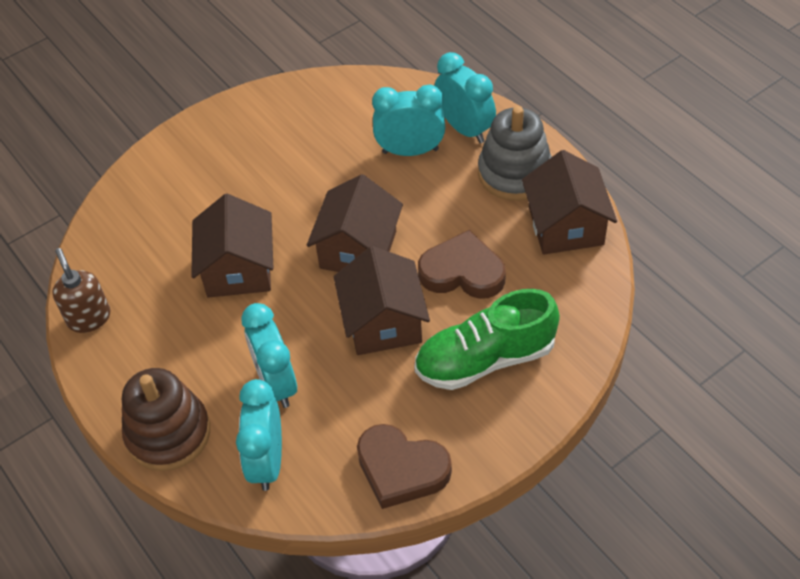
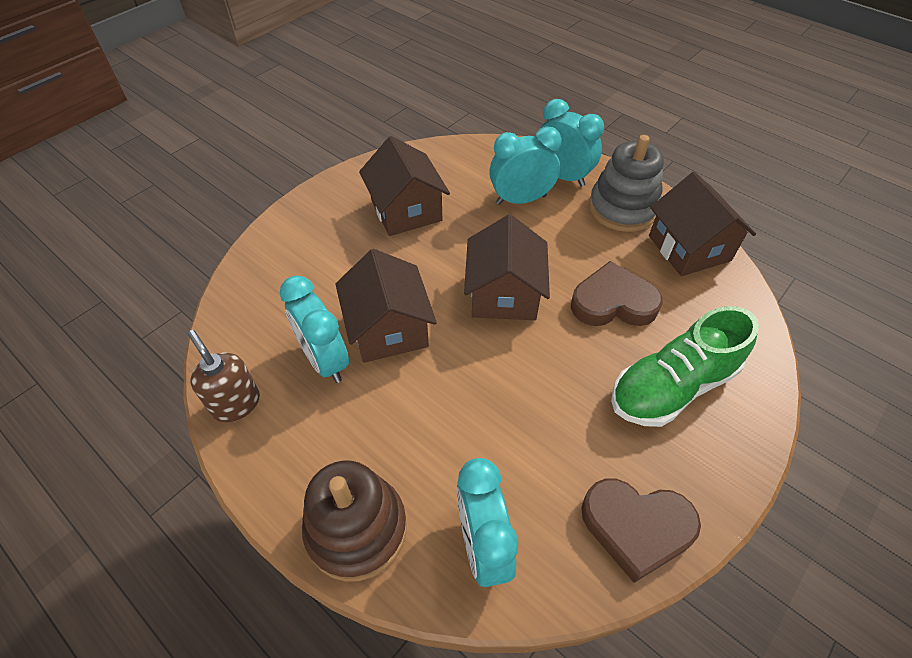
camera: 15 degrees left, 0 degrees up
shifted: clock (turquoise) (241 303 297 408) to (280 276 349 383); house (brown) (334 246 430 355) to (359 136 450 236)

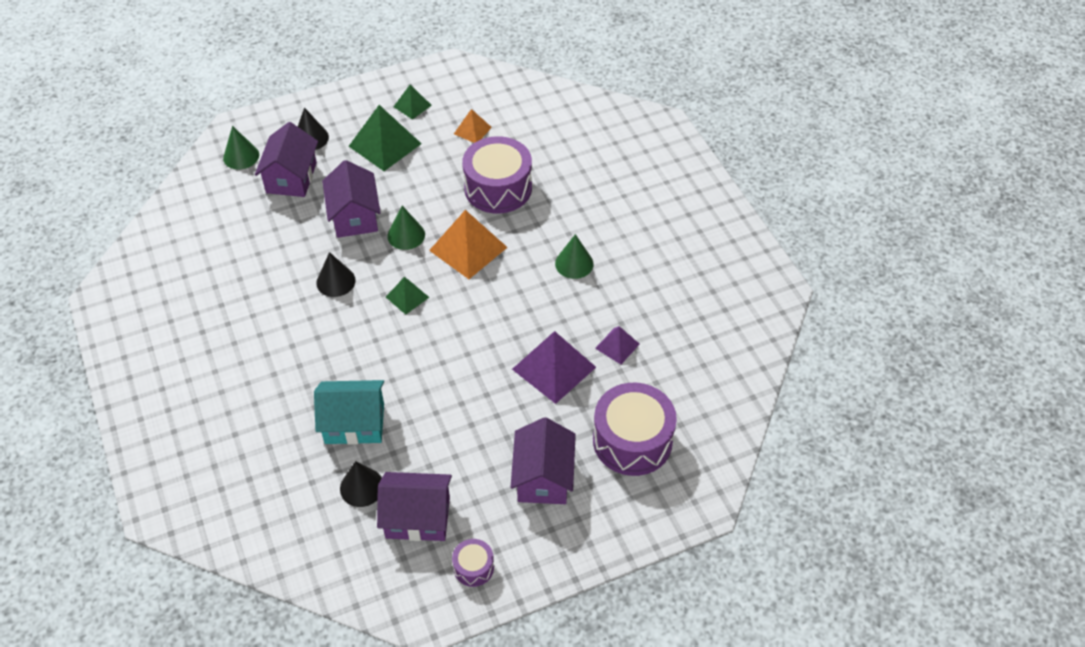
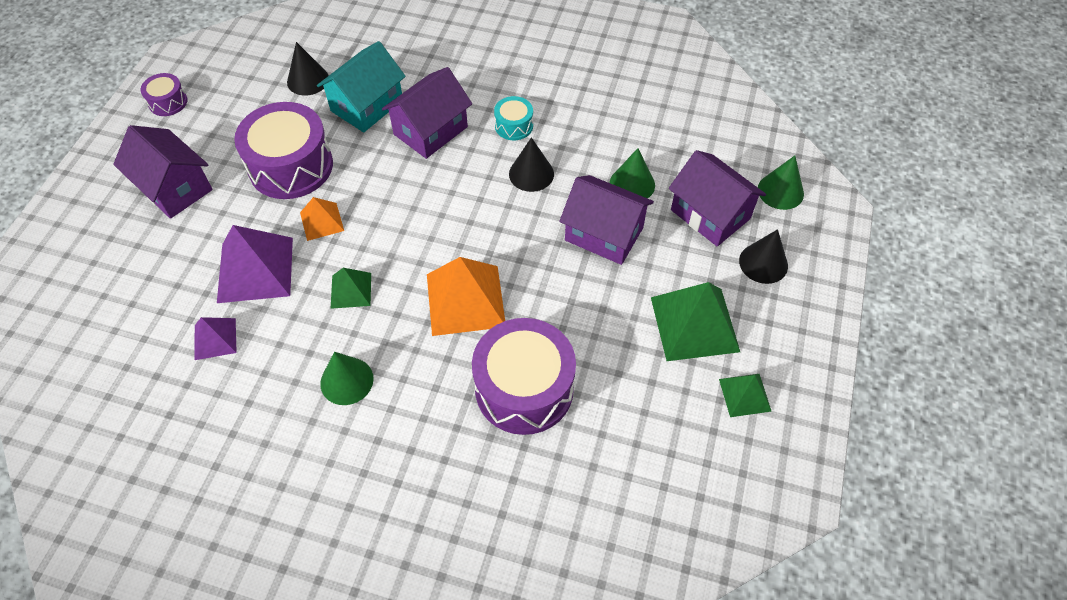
camera: 130 degrees right, 5 degrees up
new: drum (turquoise) (494 96 533 140)
shifted: house (purple) (377 472 452 541) to (382 67 472 159); pyramid (green) (386 277 429 315) to (331 268 371 309); cone (green) (387 206 425 250) to (610 148 655 198); pyramid (orange) (454 109 492 143) to (300 197 344 241); drum (purple) (593 383 677 476) to (234 102 333 199)

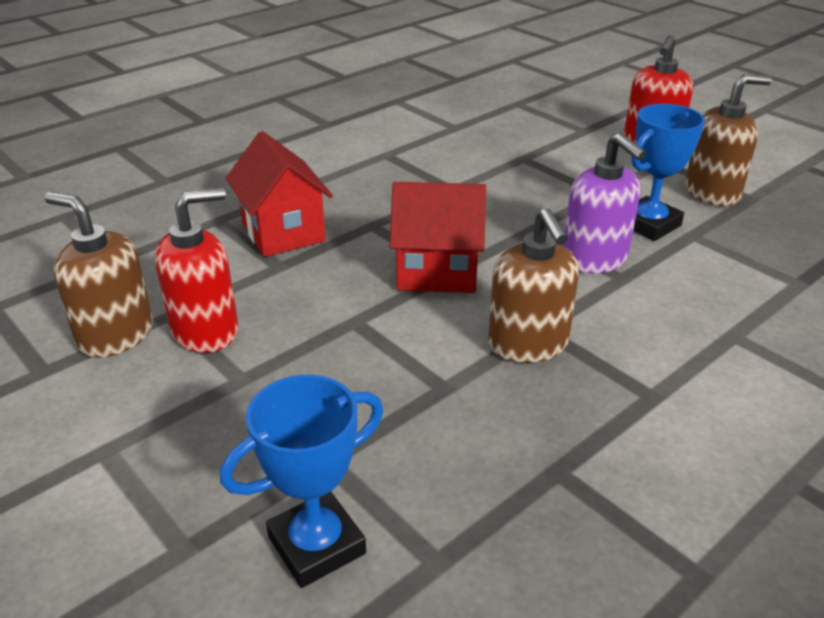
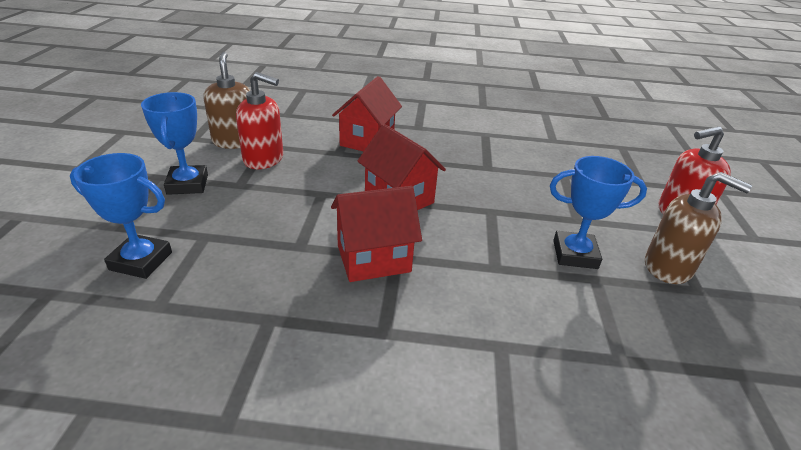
camera: 45 degrees right, 0 degrees up
gone: soap dispenser (purple) (563 133 646 274)
new: trophy (blue) (141 92 208 195)
swapped: soap dispenser (brown) (488 208 579 363) to house (red) (331 186 422 282)

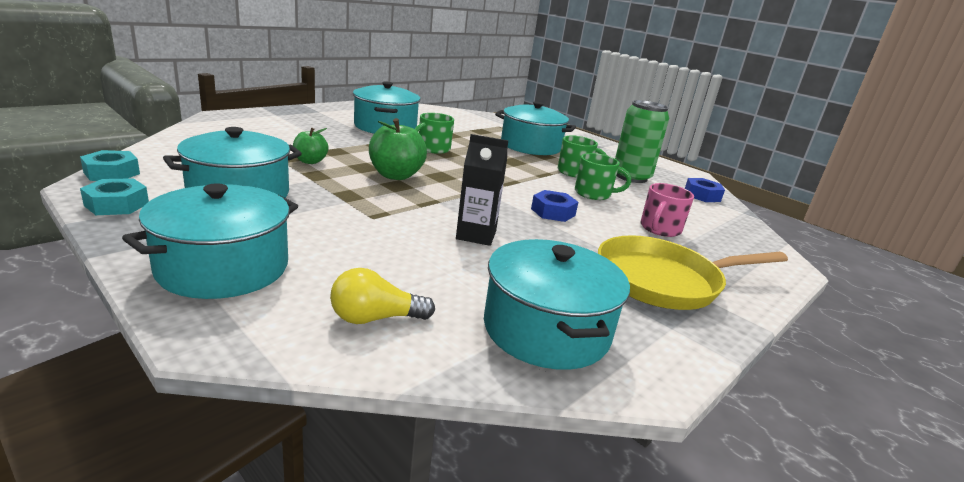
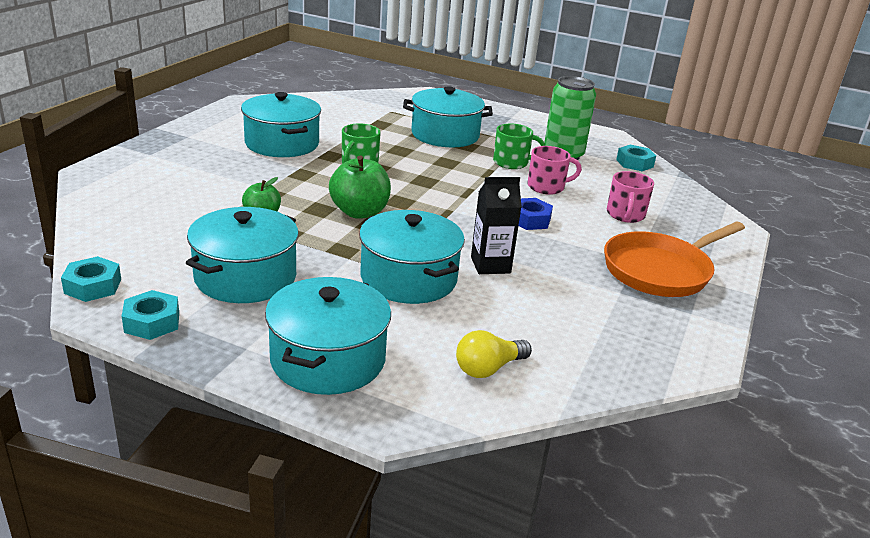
camera: 20 degrees left, 5 degrees up
shifted: pot (turquoise) (484 239 630 370) to (359 210 465 304)
repainted: mug (green) (575 153 631 200) to mug (pink) (527 146 582 195); pan (yellow) (598 235 788 310) to pan (orange) (604 222 745 297); nut (blue) (685 178 725 202) to nut (turquoise) (616 145 656 171)

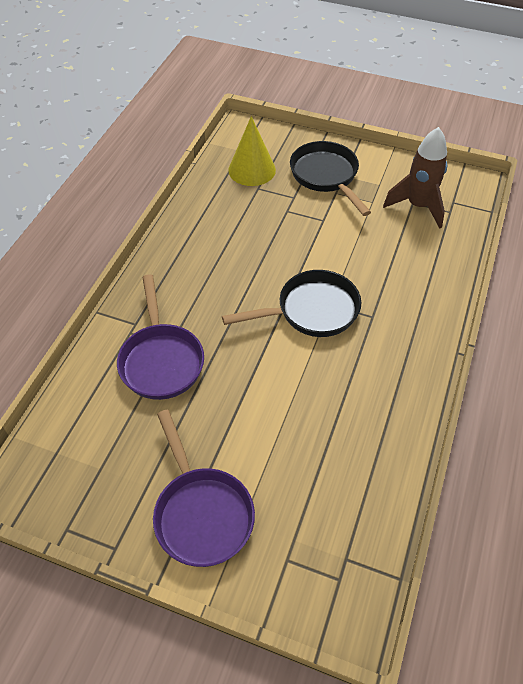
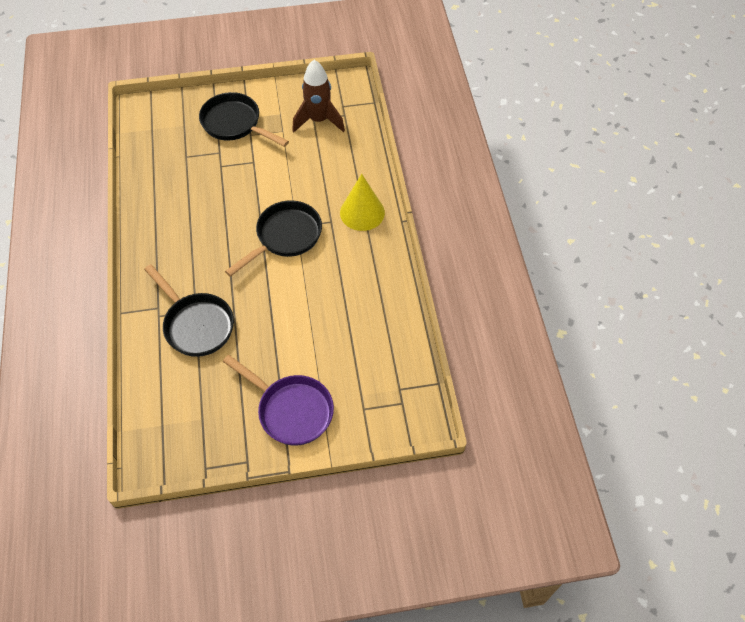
camera: 30 degrees left, 5 degrees up
shifted: cone (yellow) (228 116 276 186) to (340 174 385 231)
repainted: pan (purple) (117 274 204 400) to pan (black) (144 264 234 357)

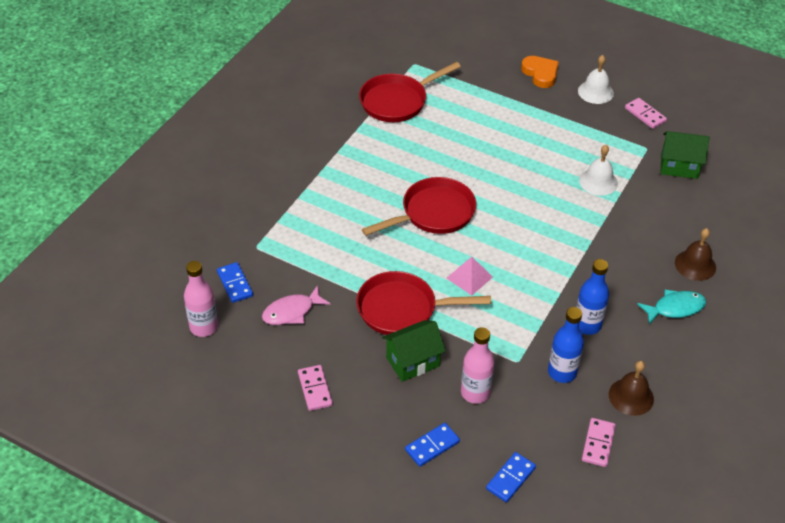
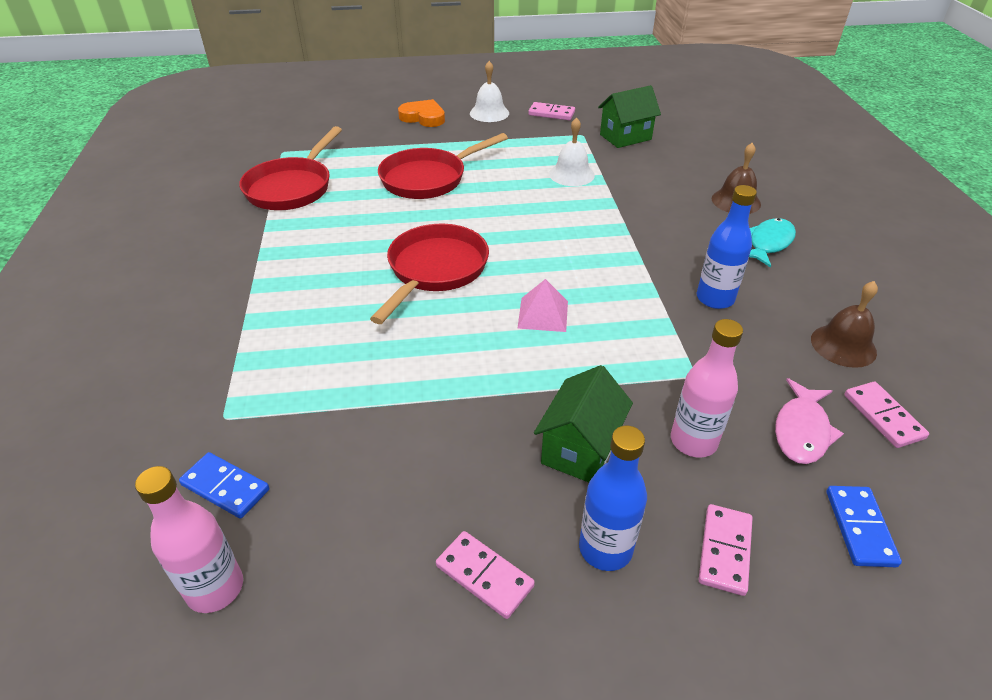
camera: 35 degrees left, 5 degrees down
shifted: fish (pink) (262 285 331 325) to (775 378 844 464); pan (red) (356 271 491 335) to (378 133 508 199); bottle (blue) (548 307 584 383) to (579 426 647 571)
repainted: domino (blue) (405 423 460 467) to domino (pink) (699 504 753 596)

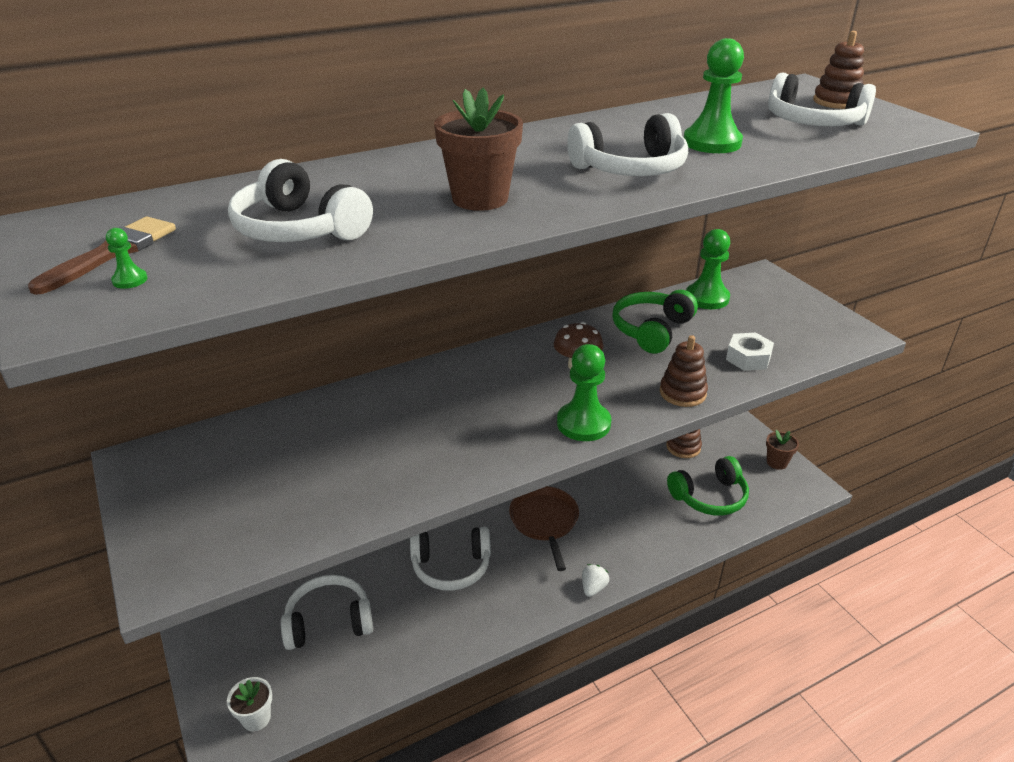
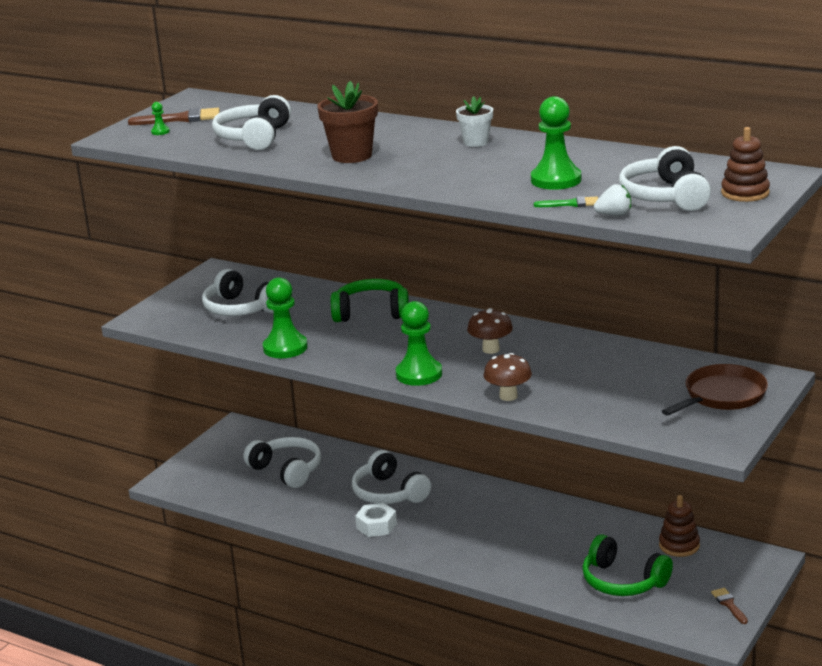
camera: 60 degrees right, 10 degrees down
new: brush (green) (534 196 598 207)
shifted: flower pot (white) (227 677 272 731) to (456 96 493 147); pan (brown) (509 486 579 571) to (662 364 768 416); headphones (white) (567 113 688 176) to (202 269 274 316); strawberry (white) (582 564 609 597) to (594 184 631 216); headphones (green) (612 290 698 354) to (331 279 409 322); pawn (green) (686 229 730 309) to (263 278 308 358); nut (white) (726 333 774 371) to (355 503 397 537)
swapped: stacking toy (brown) (660 335 708 407) to mushroom (brown) (484 353 532 401); flower pot (brown) (766 430 799 470) to brush (brown) (711 588 748 624)

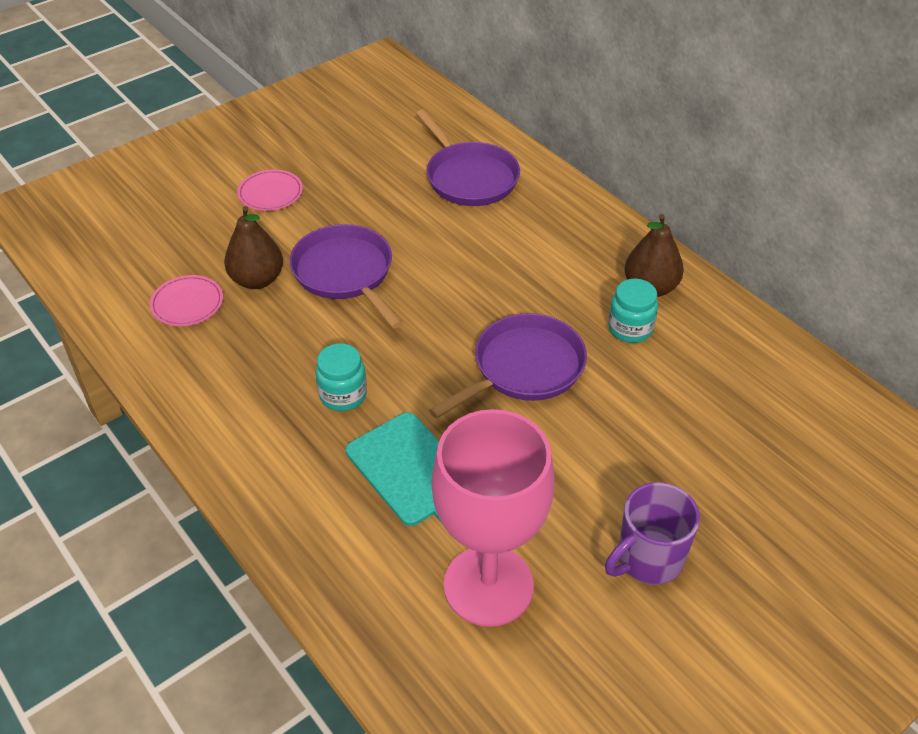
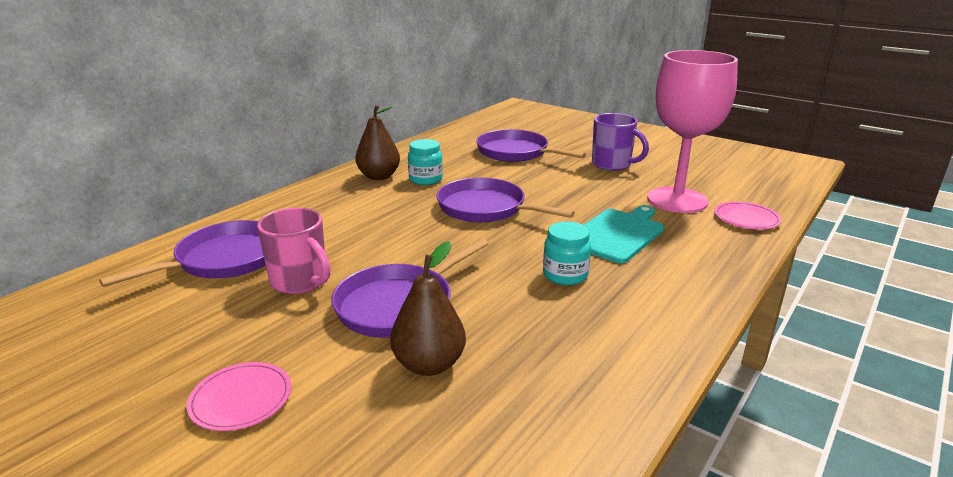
camera: 105 degrees left, 20 degrees down
new: mug (pink) (257 208 331 294); pan (purple) (476 129 586 162)
shifted: plate (pink) (150 275 223 326) to (714 201 782 230)

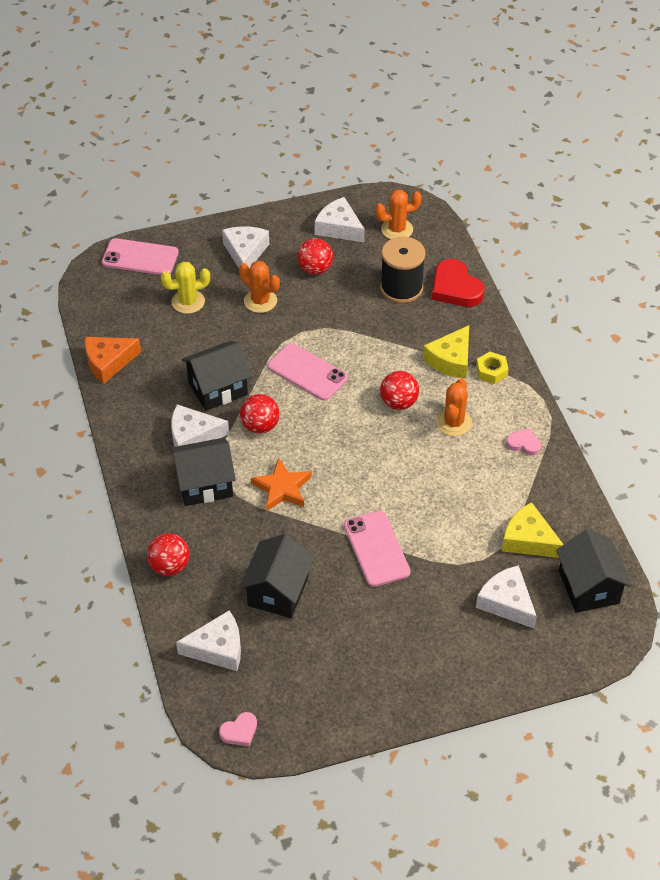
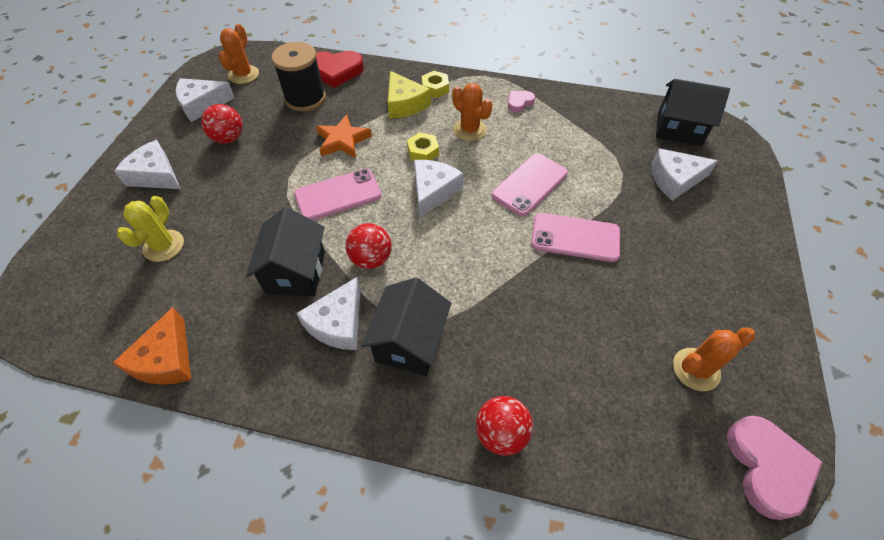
camera: 60 degrees left, 5 degrees up
gone: house (black) (239 534 315 618); cheese (yellow) (502 502 564 558)
shifted: phone (pink) (102 238 179 275) to (492 153 568 216); cheese (white) (176 611 241 671) to (414 160 464 218); cactus (orange) (239 261 280 313) to (673 327 755 391); star (orange) (251 458 311 511) to (316 115 372 158)
swapped: ball (red) (380 371 419 410) to nut (yellow) (407 132 439 161)
scaled: heart (pink) (219 712 257 747) = (727 416 823 520) x1.89

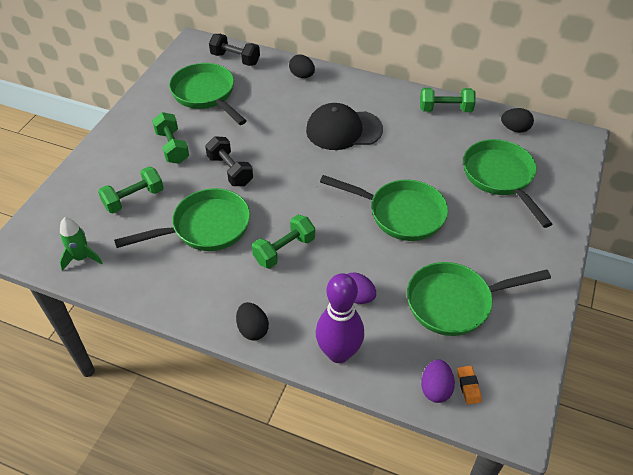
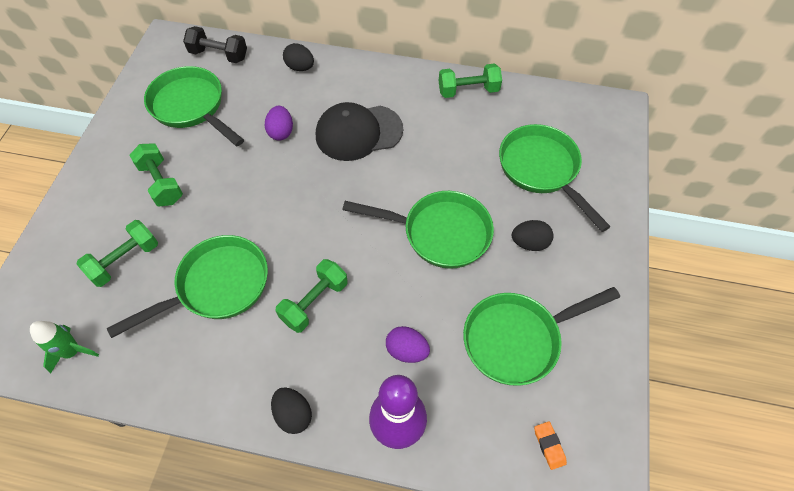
camera: 10 degrees left, 10 degrees up
gone: dumbbell (black) (205 136 253 186)
shifted: egg (purple) (421 359 455 403) to (265 106 293 141); egg (black) (501 108 534 132) to (512 220 554 251)

